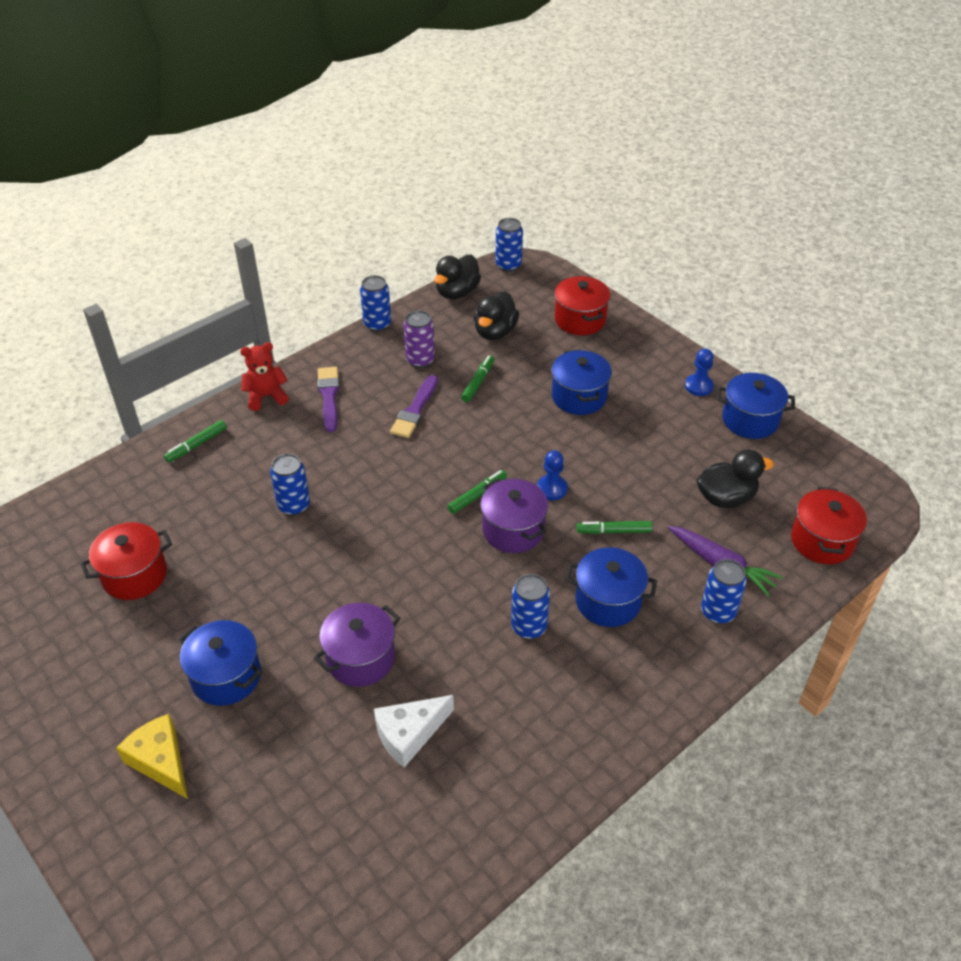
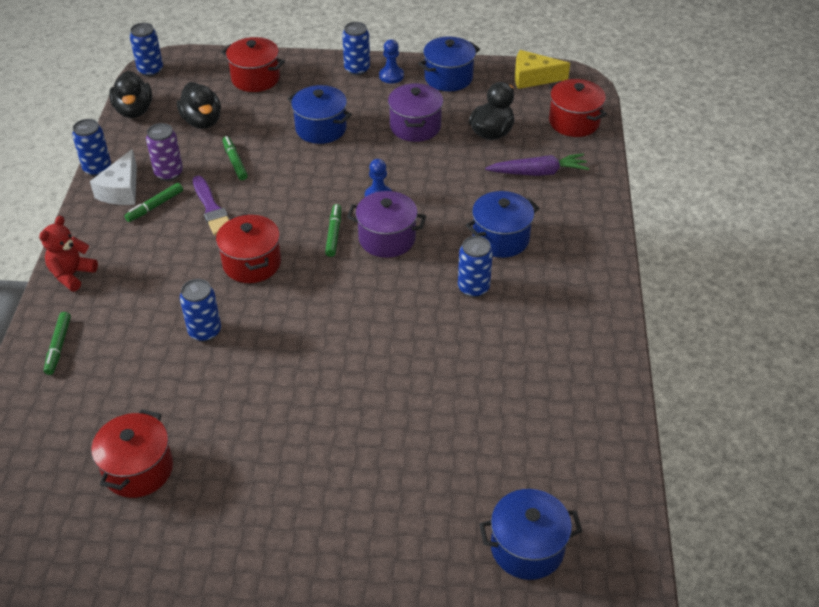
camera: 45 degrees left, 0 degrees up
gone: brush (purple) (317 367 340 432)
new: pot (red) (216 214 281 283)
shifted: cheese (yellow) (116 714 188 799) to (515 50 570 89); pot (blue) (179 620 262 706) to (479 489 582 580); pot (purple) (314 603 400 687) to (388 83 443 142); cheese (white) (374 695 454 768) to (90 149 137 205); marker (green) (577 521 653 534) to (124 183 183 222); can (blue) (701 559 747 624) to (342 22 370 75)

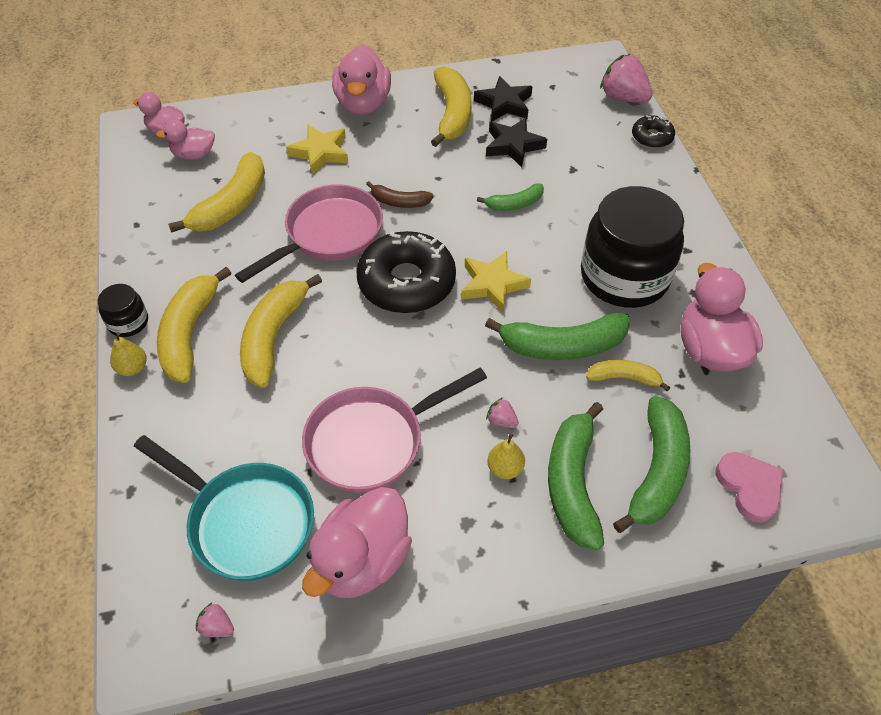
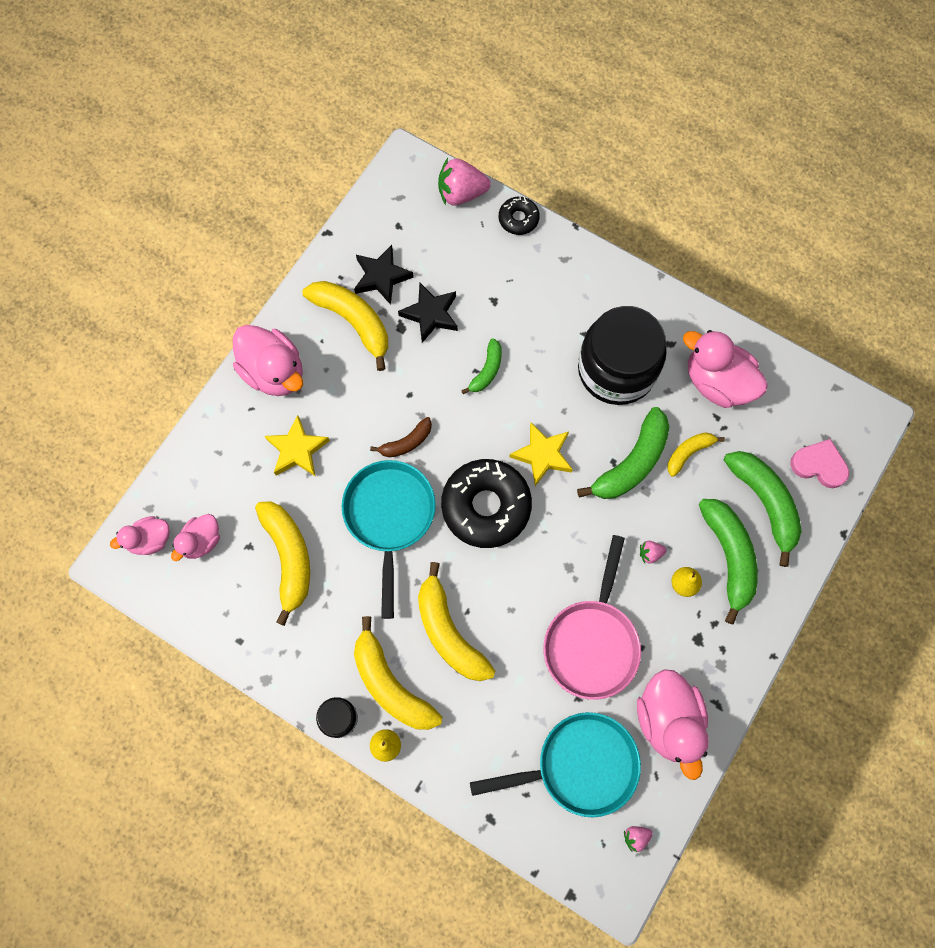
camera: 45 degrees left, 20 degrees up
repainted: pan (pink) (235 184 383 283) to pan (turquoise) (342 460 436 619)
rotated: banana (green) (548 402 604 550) = (699 499 758 625) 150 degrees counterclockwise

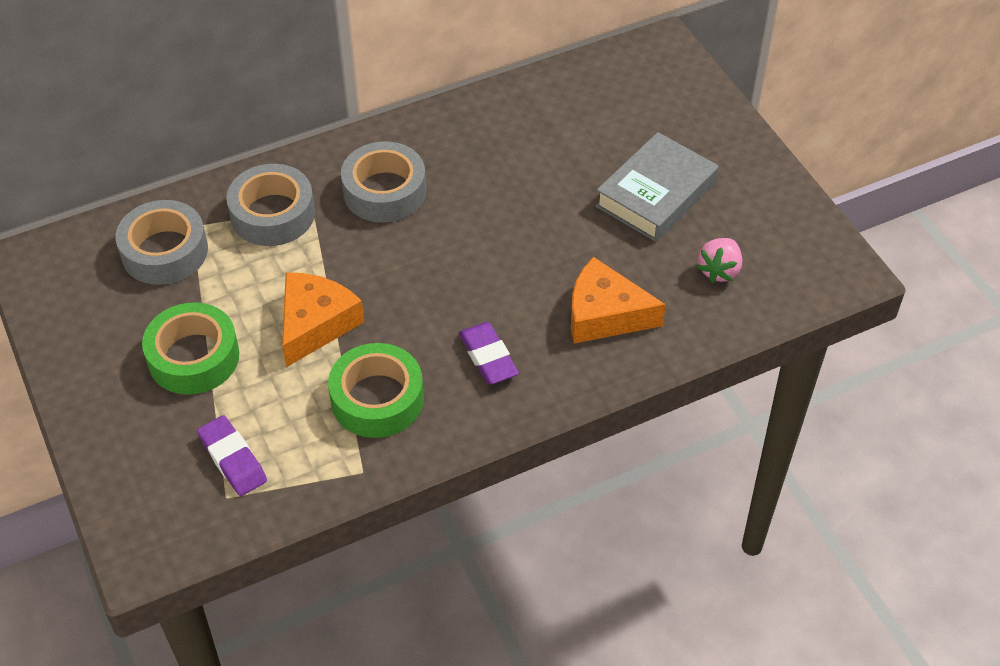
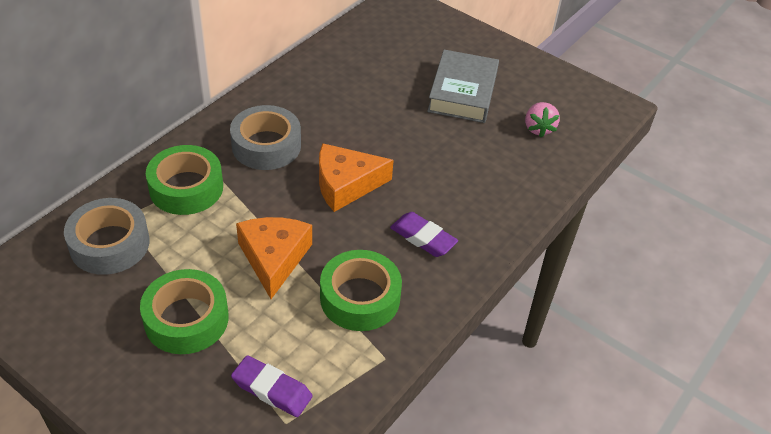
camera: 30 degrees left, 5 degrees down
shifted: cheese (orange) (571 257 666 344) to (319 143 394 212)
repainted: tape (grey) (226 164 315 246) to tape (green) (146 145 223 215)

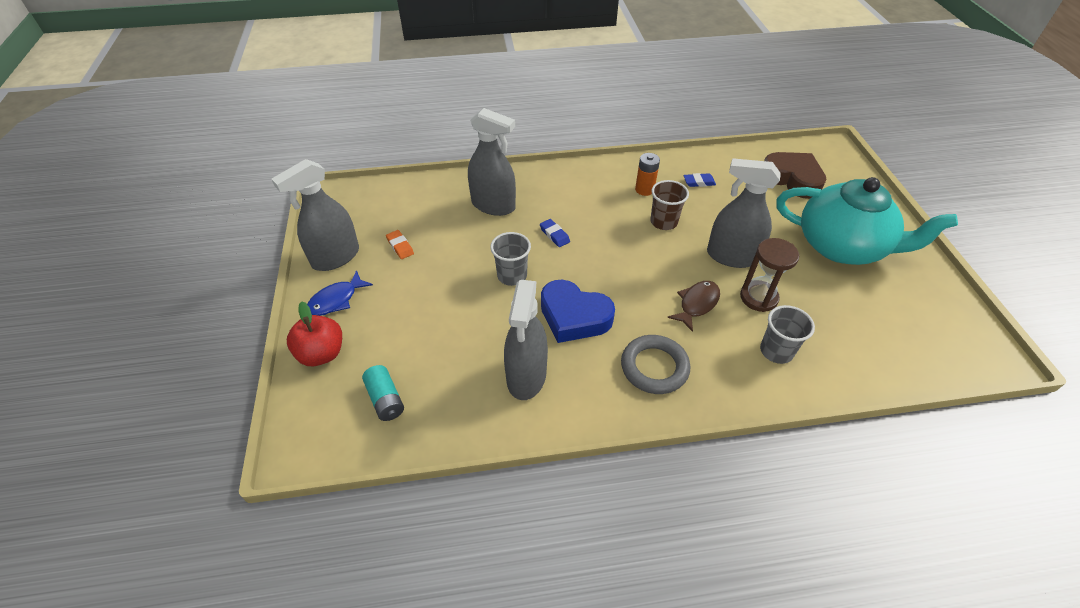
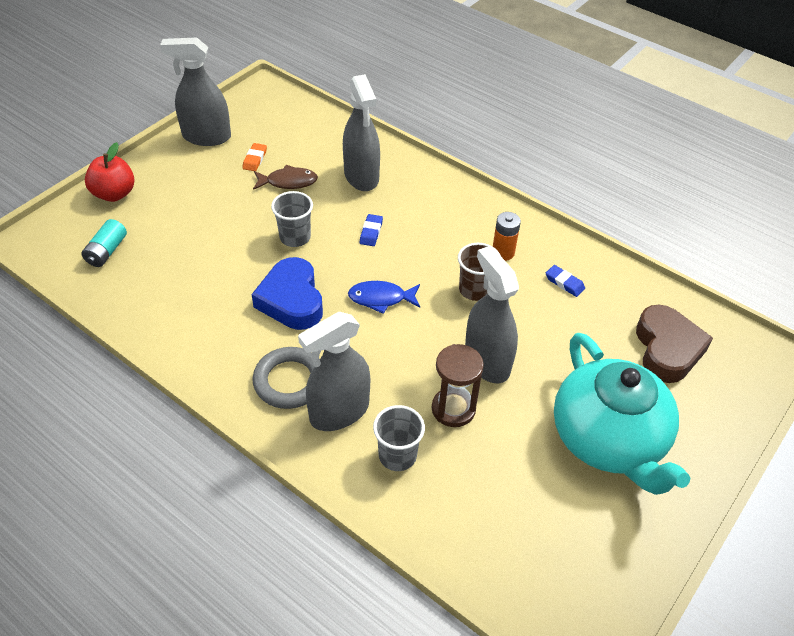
camera: 45 degrees right, 0 degrees up
shifted: fish (blue) (307 270 373 316) to (348 281 420 314); spray bottle (grey) (504 280 548 400) to (298 312 370 431); fish (brown) (667 281 720 332) to (253 165 318 190)

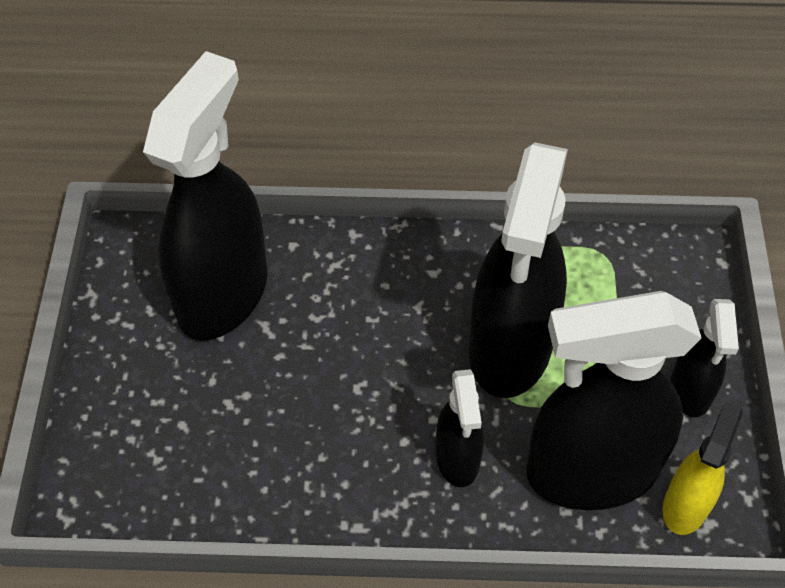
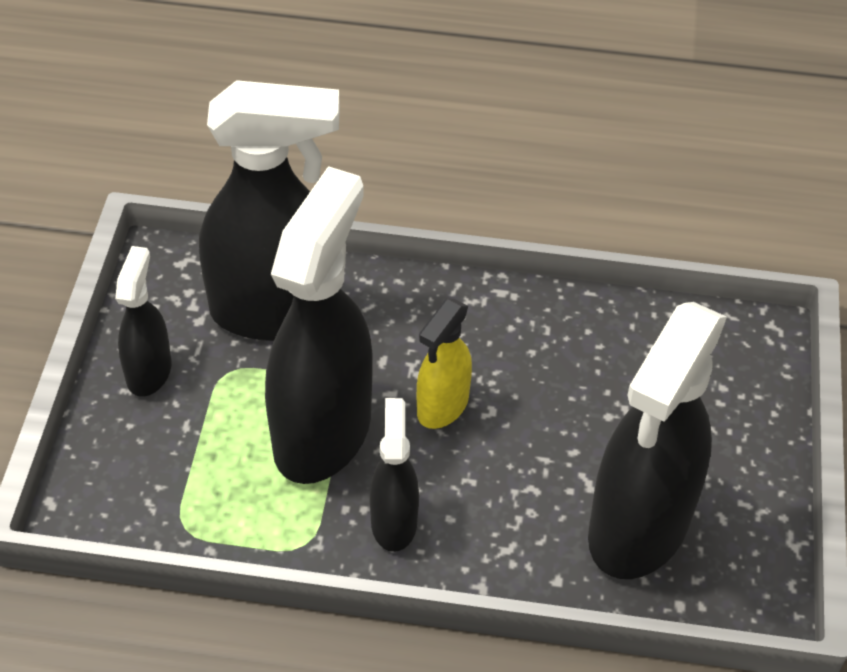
camera: 175 degrees left, 5 degrees down
shifted: spray bottle (black) (436 369 484 487) to (370 398 419 552); spray bottle (yellow) (663 402 743 535) to (417 299 472 429)

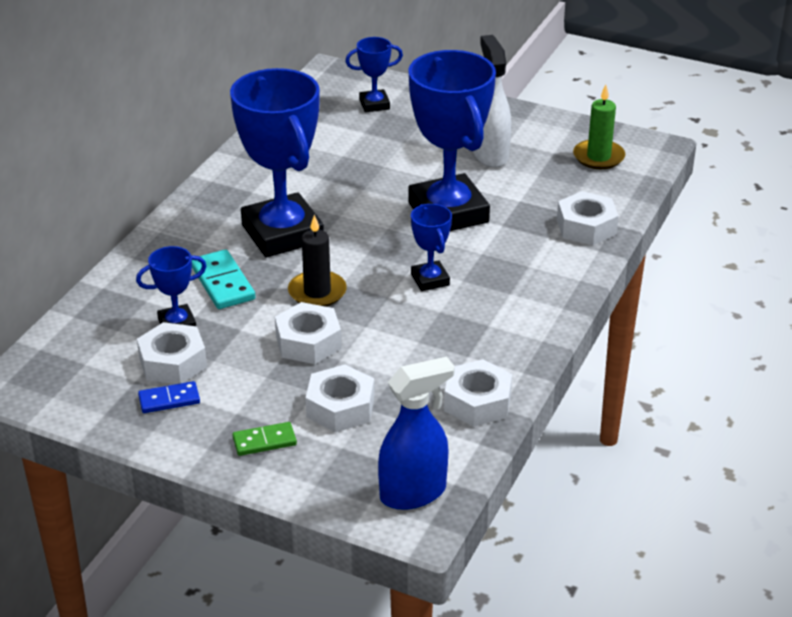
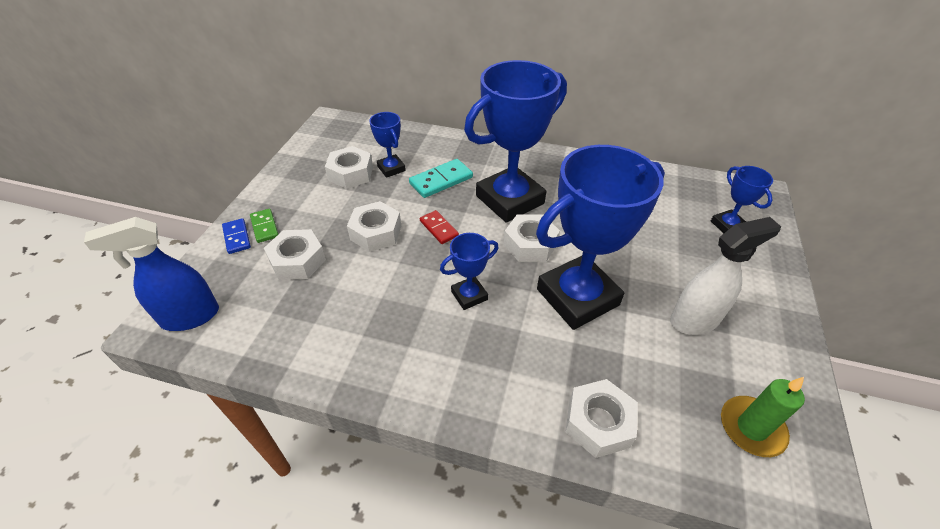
camera: 80 degrees right, 10 degrees up
shifted: domino (blue) (138 381 200 413) to (222 218 251 254); nut (white) (444 359 512 427) to (504 215 560 262)
swapped: candle (black) (288 215 347 307) to domino (red) (420 210 459 244)
rotated: spray bottle (blue) (378 356 455 510) = (84 217 219 331) 105 degrees clockwise

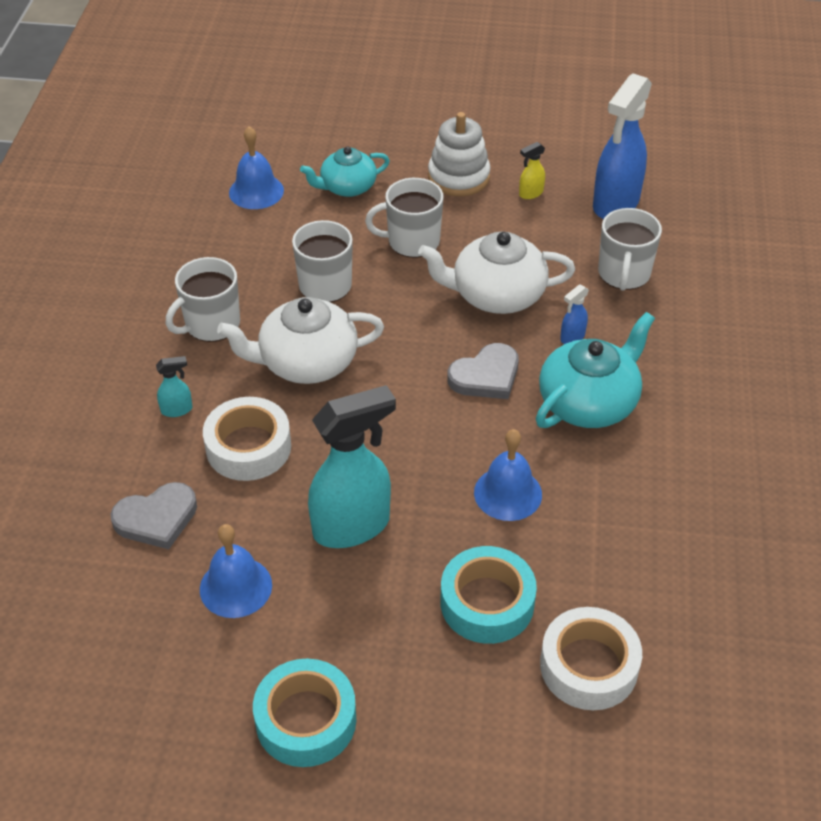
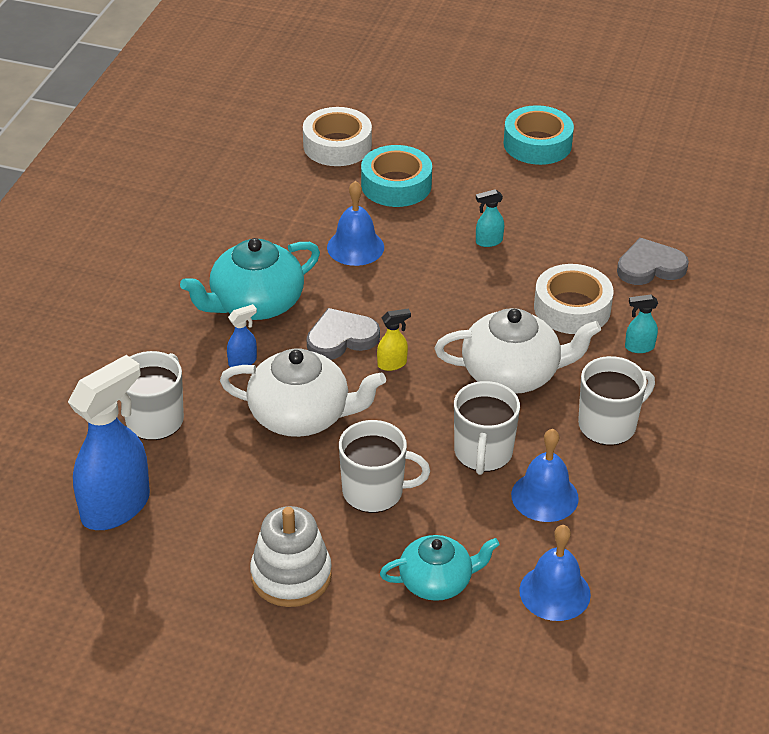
camera: 170 degrees left, 5 degrees down
shifted: bell (blue) (200 524 272 618) to (511 429 579 522); spray bottle (yellow) (519 142 545 199) to (377 309 411 371)
scaled: spray bottle (turquoise) (308 385 396 548) = (476 189 504 247) x0.42

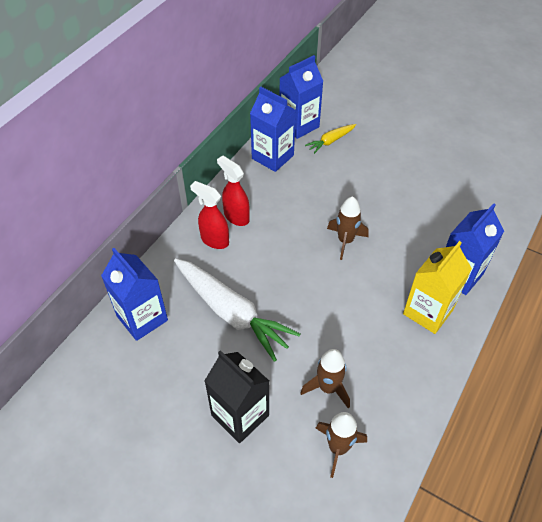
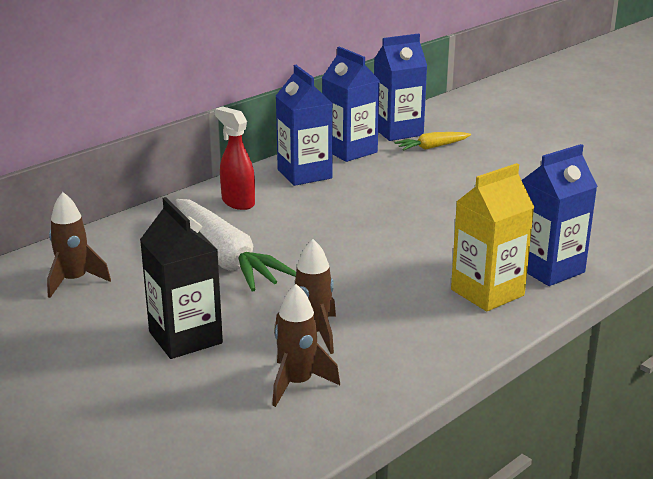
camera: 15 degrees right, 25 degrees down
gone: spray bottle (red) (217 156 250 226)
shifted: carton (blue) (101 248 168 341) to (276 65 333 186); rocket (brown) (327 196 369 260) to (47 192 111 298)

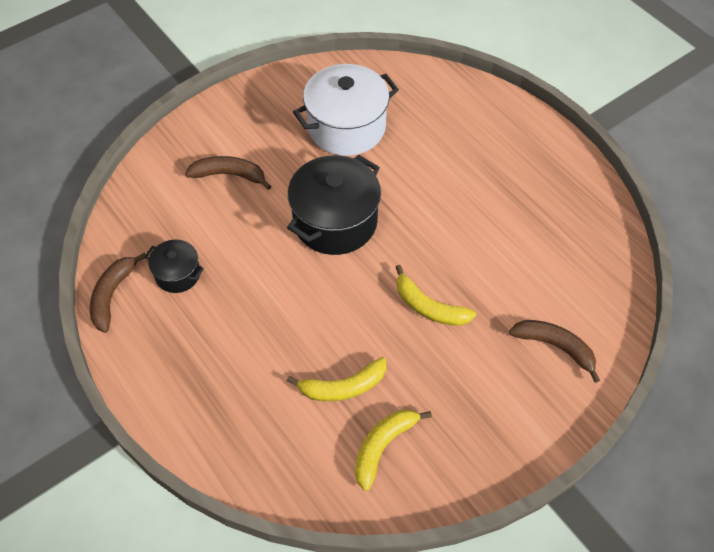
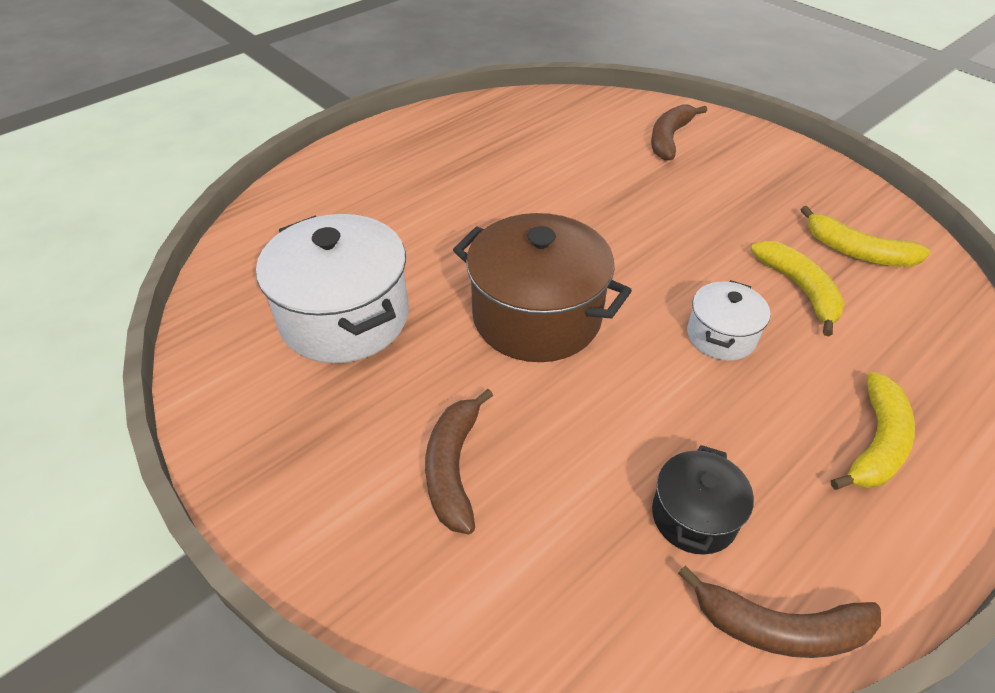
camera: 95 degrees left, 10 degrees down
new: pot (white) (687 280 770 361)
shifted: banana (yellow) (395 265 476 326) to (831 372 915 490)
repainted: pot (black) (287 155 381 255) to pot (brown) (453 213 632 362)

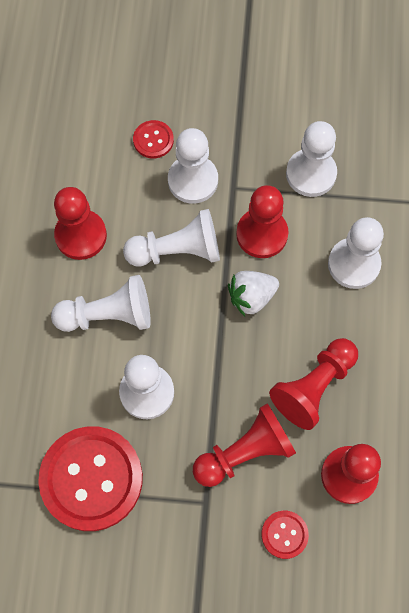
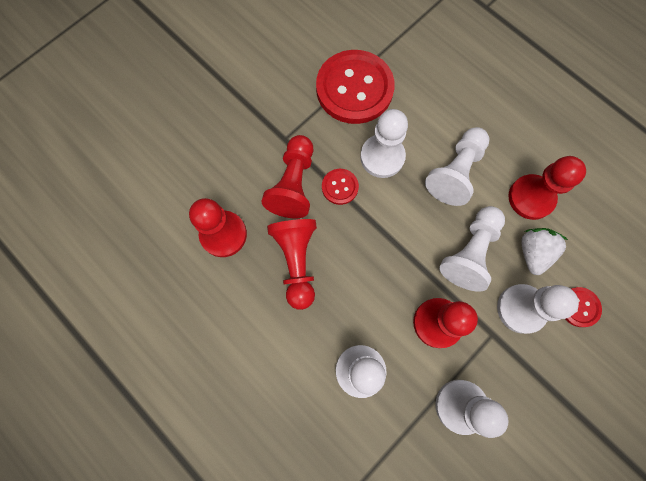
camera: 130 degrees right, 5 degrees up
shifted: strawberry (white) (228 271 279 316) to (521 228 568 275); button (red) (261 511 309 559) to (322 169 359 205)

